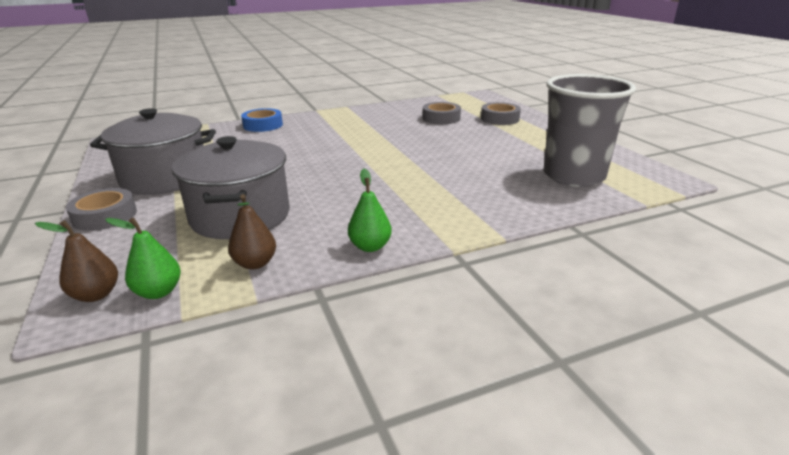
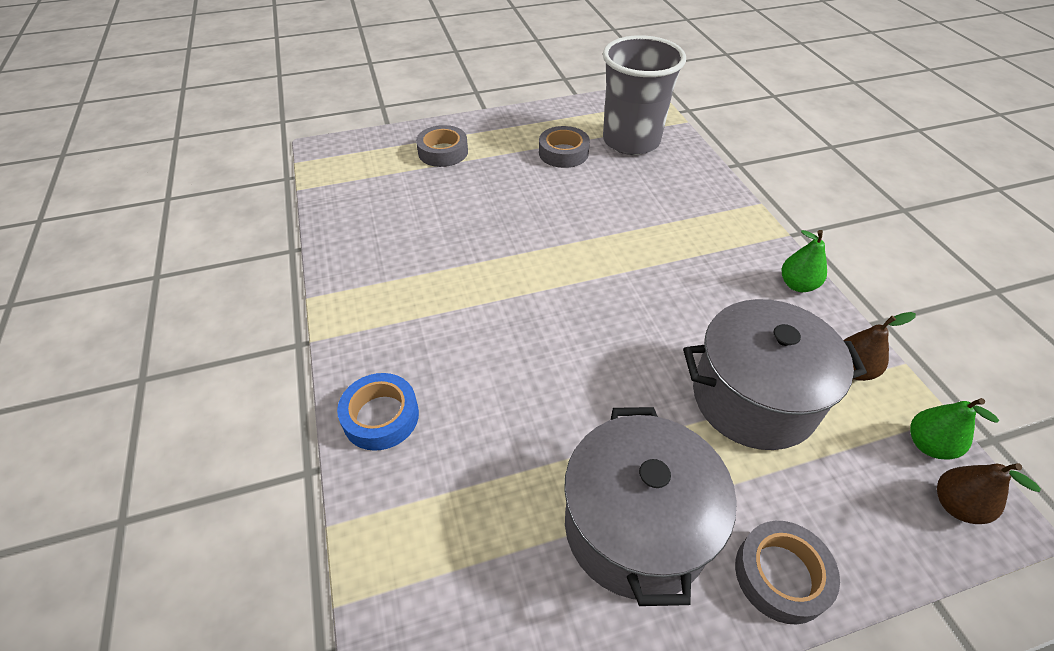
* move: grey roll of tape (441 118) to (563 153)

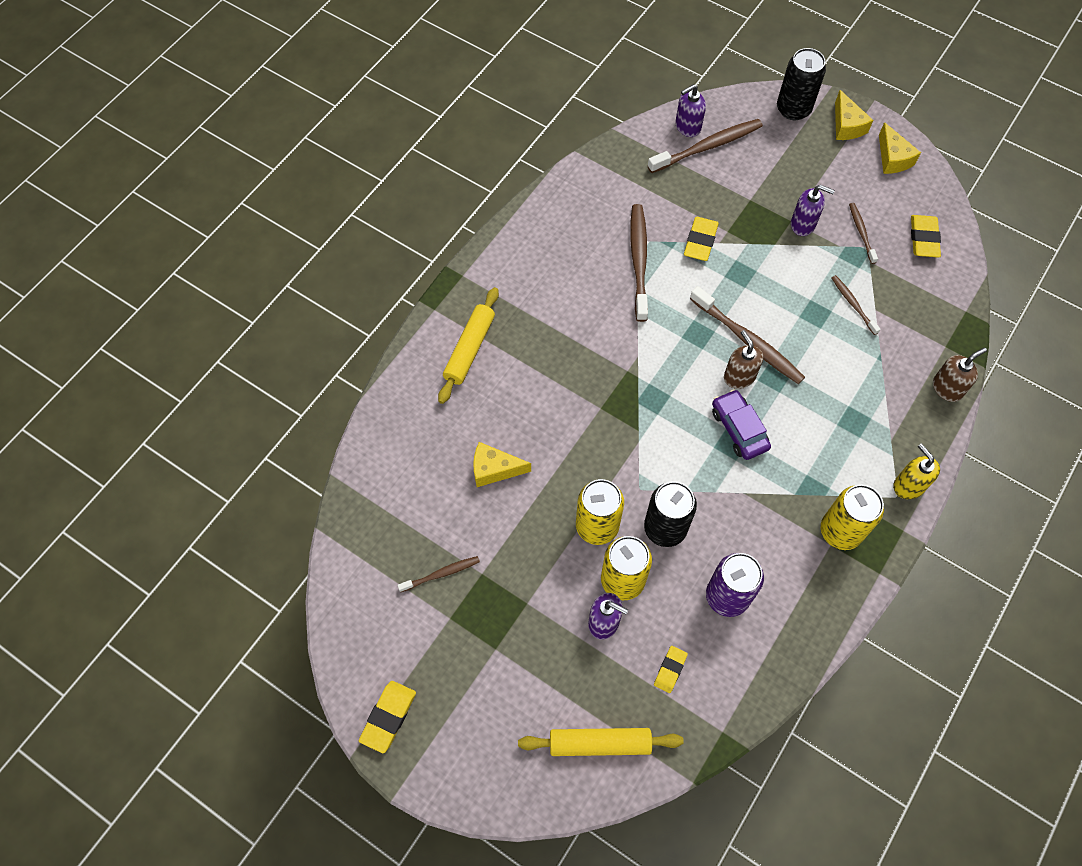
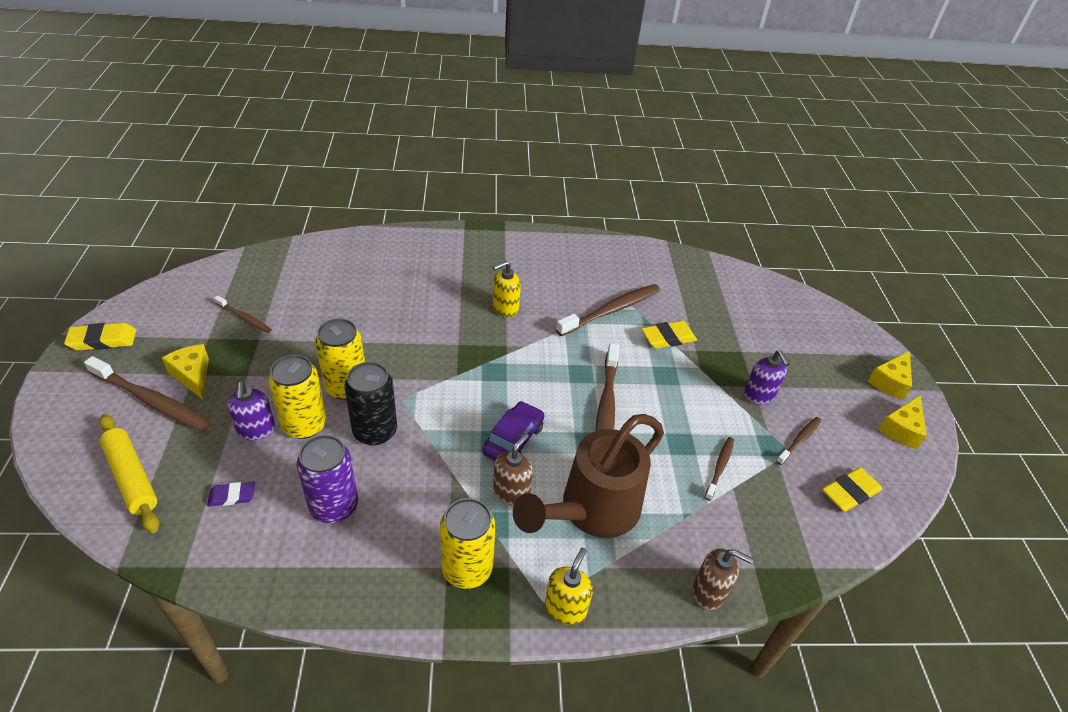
* move: brown tooth brush (707 147) to (152 401)
* move: bright yellow cheese wedge (494 469) to (192 375)
* recolor: bright yellow gum eraser (670 670) to violet gum eraser (232 496)
* insert: bright yellow soap dispenser (505 308)
* move: brown soap dispenser (739 376) to (511 492)
* insert: brown sprinkling can (592 510)
* delete: bright yellow rolling pin (469 349)
* delete: violet soap dispenser (687 127)
* delete: jet-black soda can (793 109)

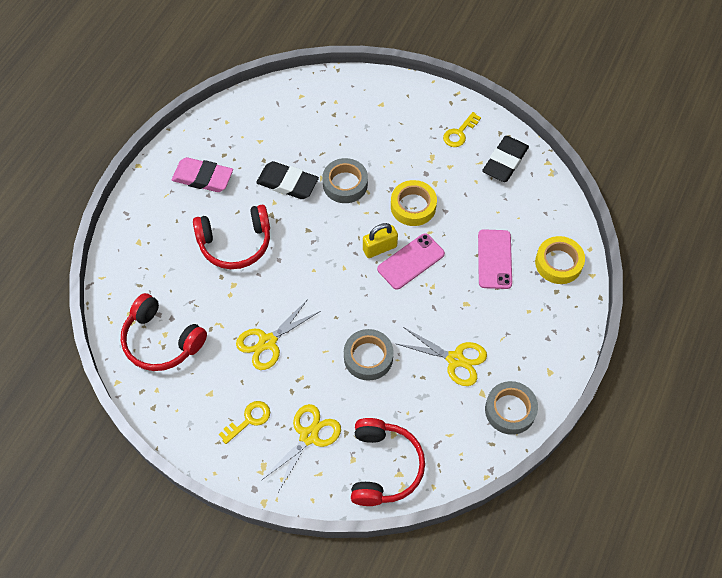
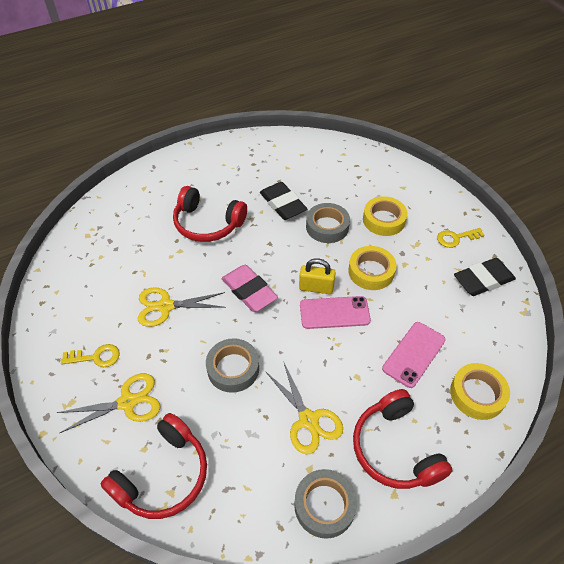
* move: pink gum eraser (203 177) to (249 291)
* move: red headset (161 341) to (395 448)
* insert: bright yellow roll of tape (383 220)

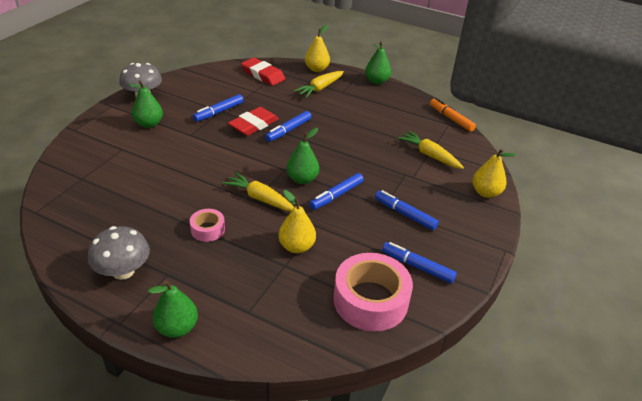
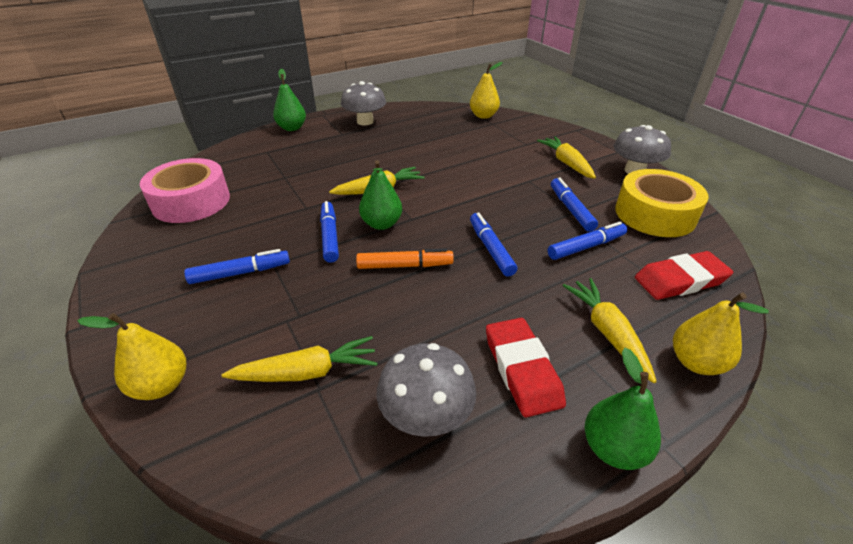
* move: orange-coloured felt pen (451 118) to (405 266)
* insert: grey toadstool (426 415)
* move: bright yellow toy pear (296 246) to (483 116)
* move: red gum eraser (253 125) to (522 369)
* replace: emerald toy pear (149 124) to bright yellow carrot (566 163)
* move: blue felt pen (417 266) to (586 247)
* insert: bright yellow roll of tape (655 214)
* delete: pink roll of tape (208 229)

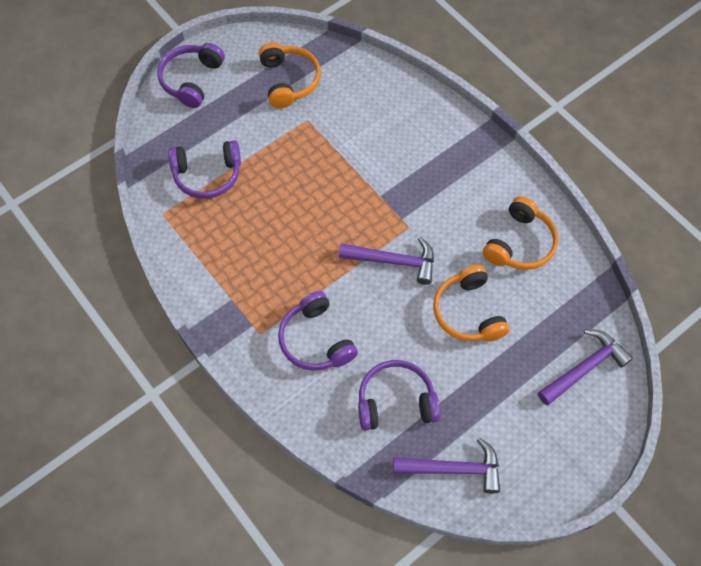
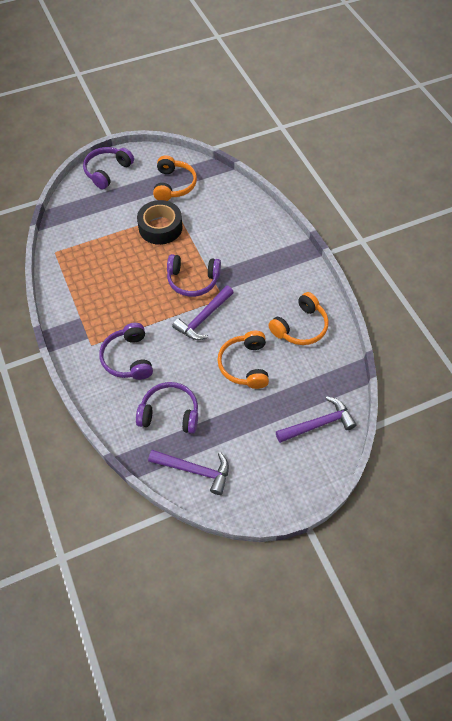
* insert: jet-black roll of tape (160 227)
* move: violet headset (207 175) to (193 280)
* rotate: violet carpenter's hammer (394 261) = (203 318) 105 degrees clockwise

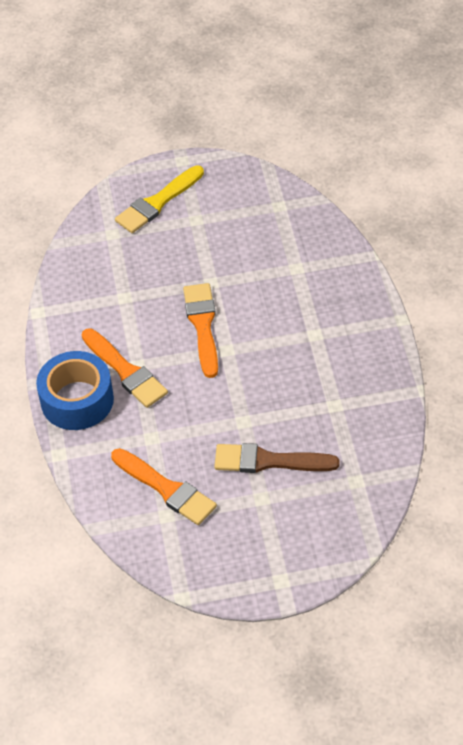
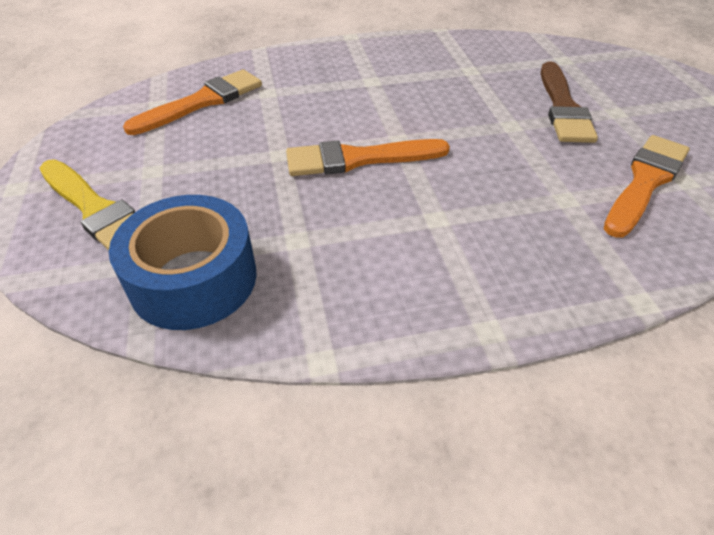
* move: blue roll of tape (77 400) to (193 279)
* move: orange-coloured paint brush (126 371) to (202 102)

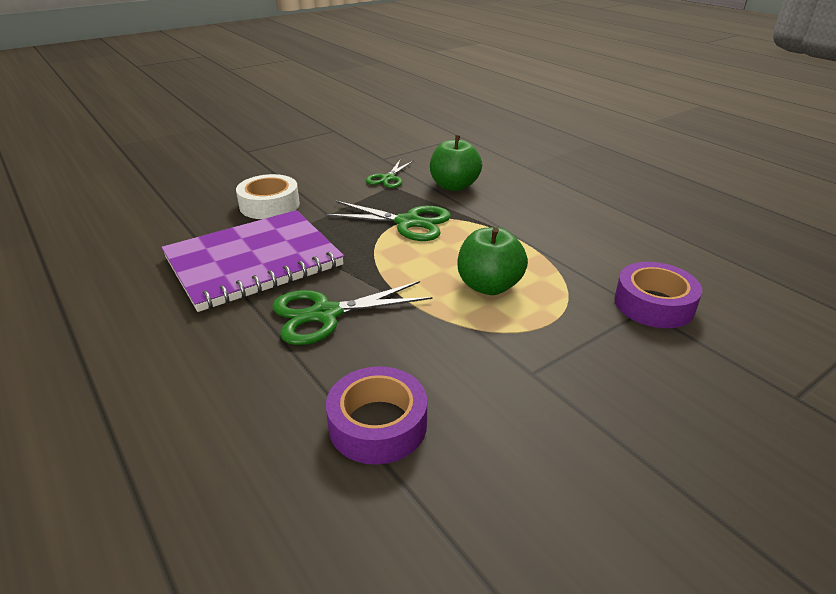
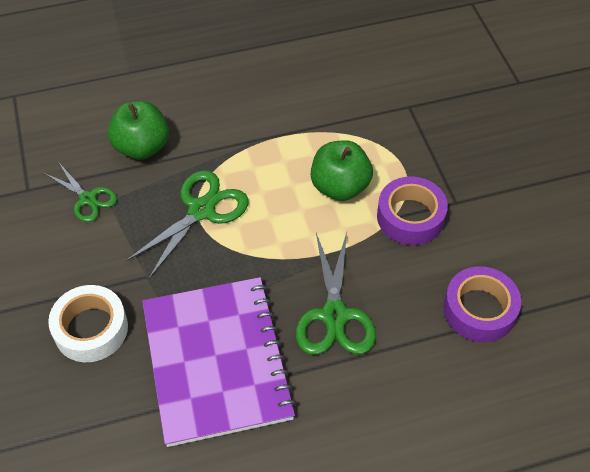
* move: violet roll of tape (653 304) to (410 217)

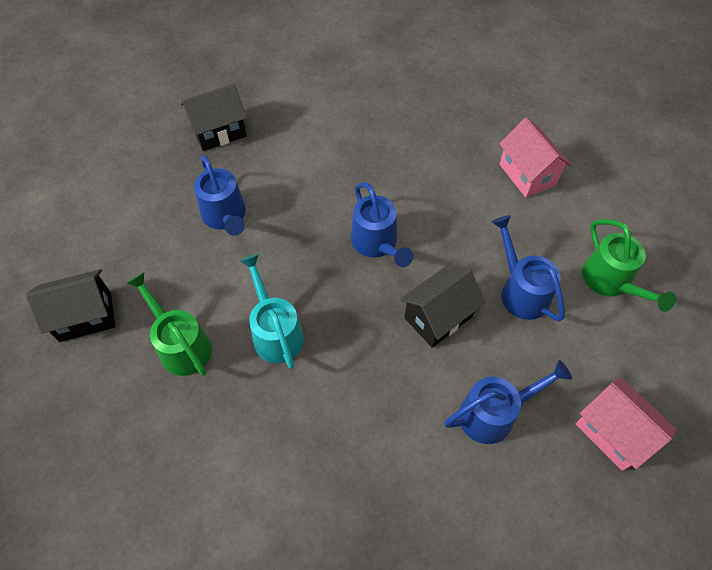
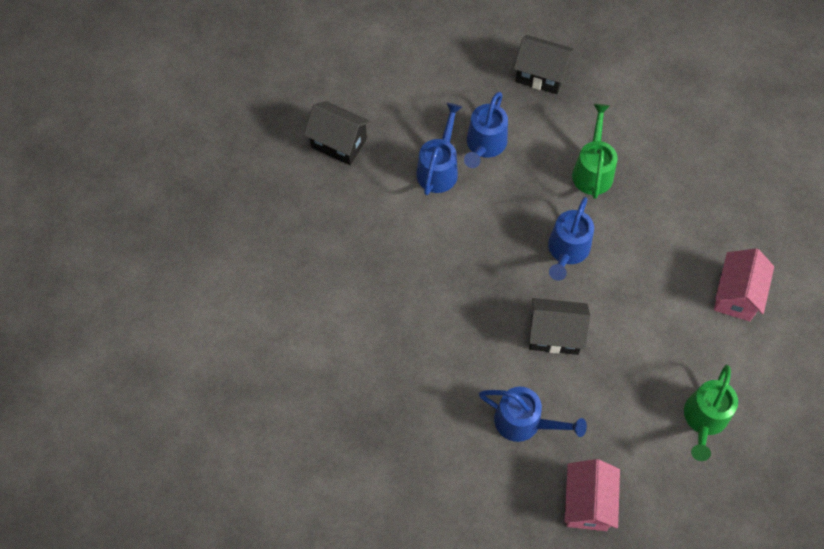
* move: blue sprinkling can (520 290) to (439 168)
* move: emerald sprinkling can (181 344) to (592 170)
* delete: aqua sprinkling can (275 331)

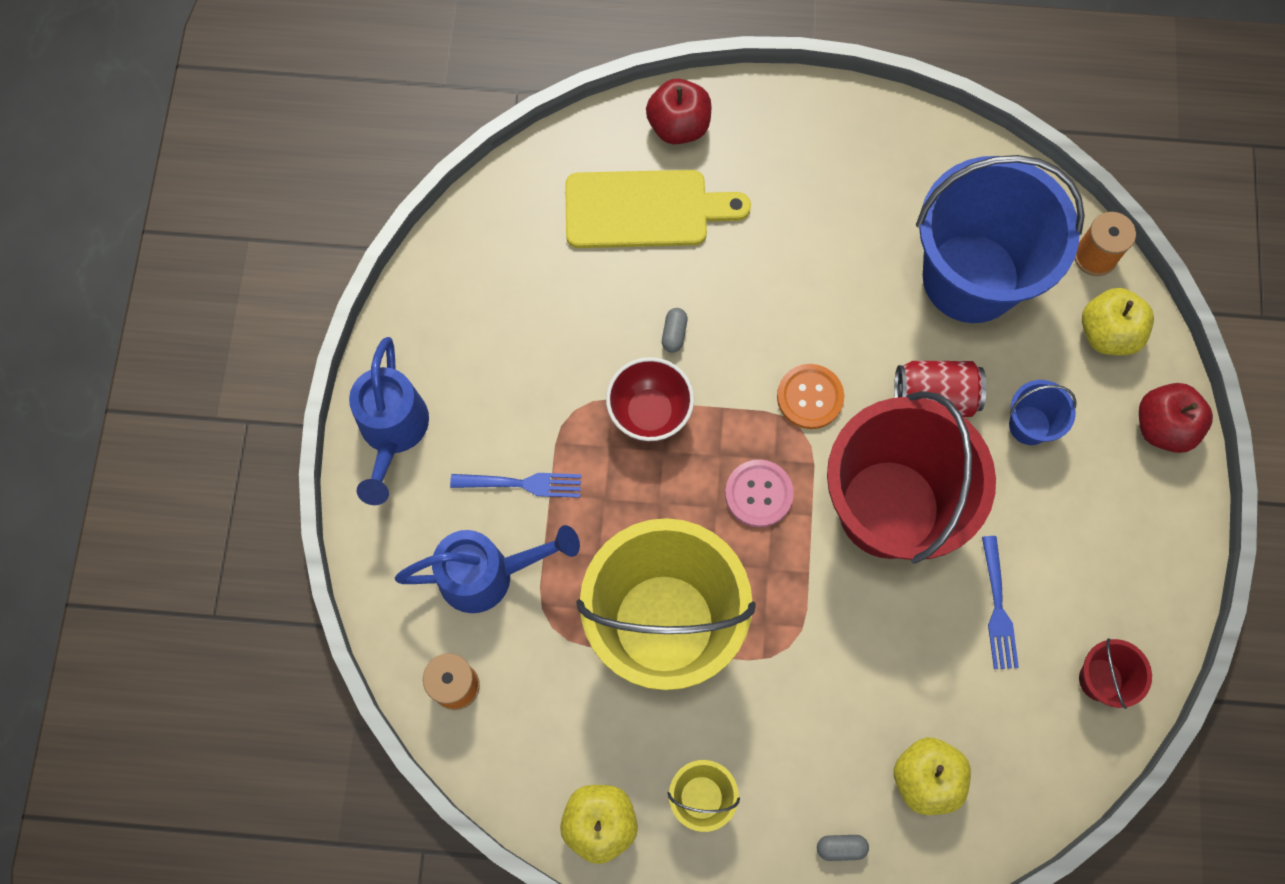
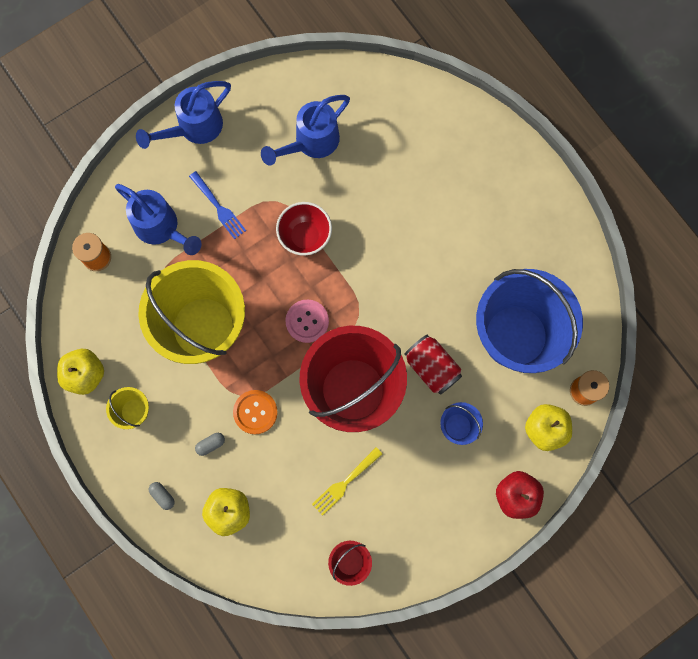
* move: grey pill (674 334) to (211 444)
* move: orange-coloured button (810 397) to (255 412)
* insert: blue sprinkling can (310 143)
* recolor: blue dinner fork (997 607) to bright yellow dinner fork (345 482)
* delete: bright yellow cutting board (645 210)
* delete: red toy apple (678 126)

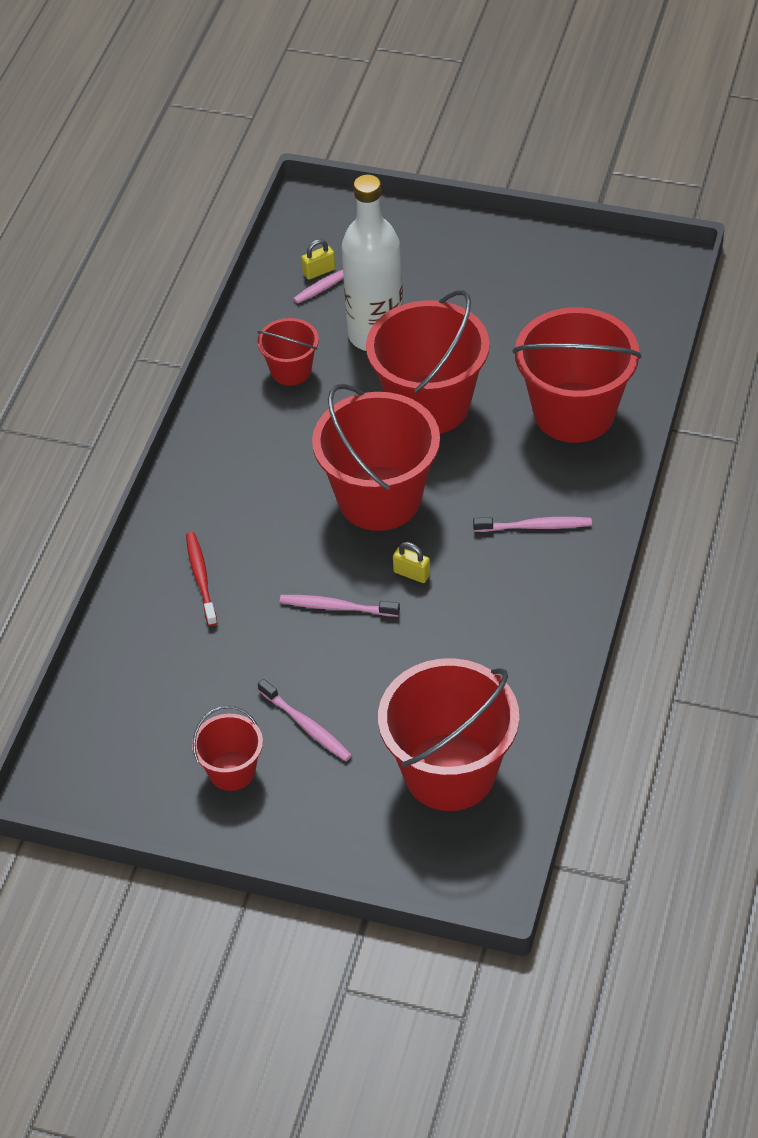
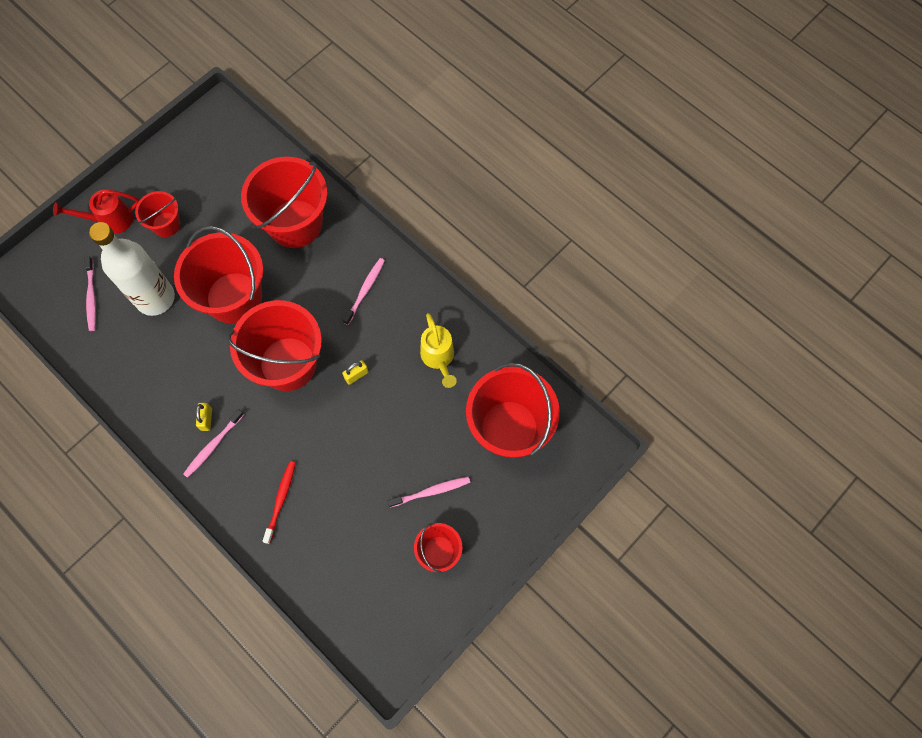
* insert: red sprinkling can (111 220)
* move: red bucket (291 370) to (166 224)
* move: pink tooth brush (336 607) to (213 446)
* move: bright yellow lock (319 271) to (206 419)
* rotate: red tooth brush (201 577) = (281 499) 90 degrees clockwise
* insert: bright yellow sprinkling can (438 358)

